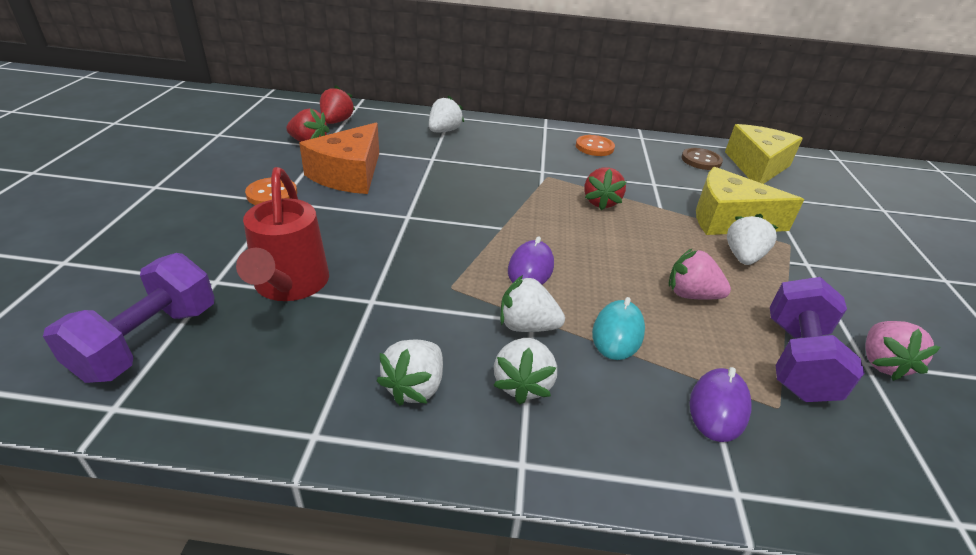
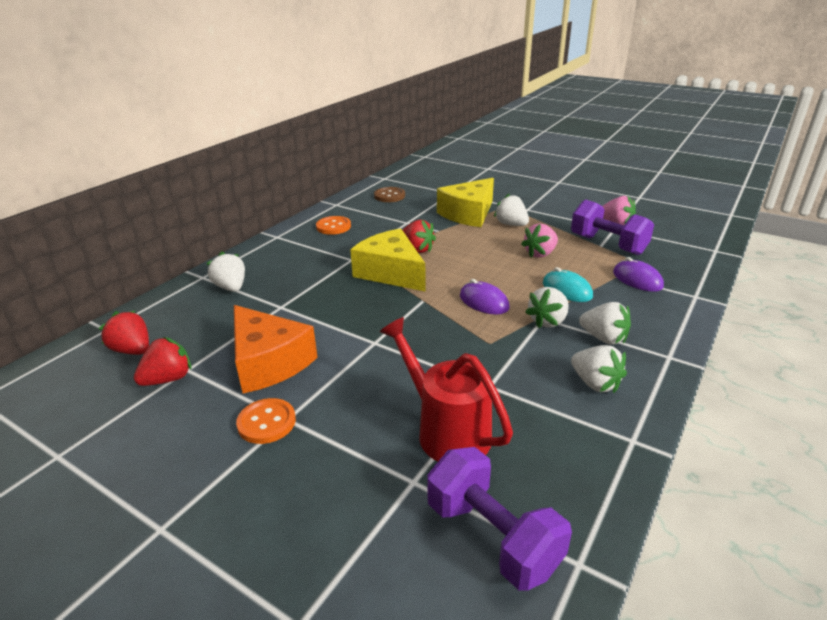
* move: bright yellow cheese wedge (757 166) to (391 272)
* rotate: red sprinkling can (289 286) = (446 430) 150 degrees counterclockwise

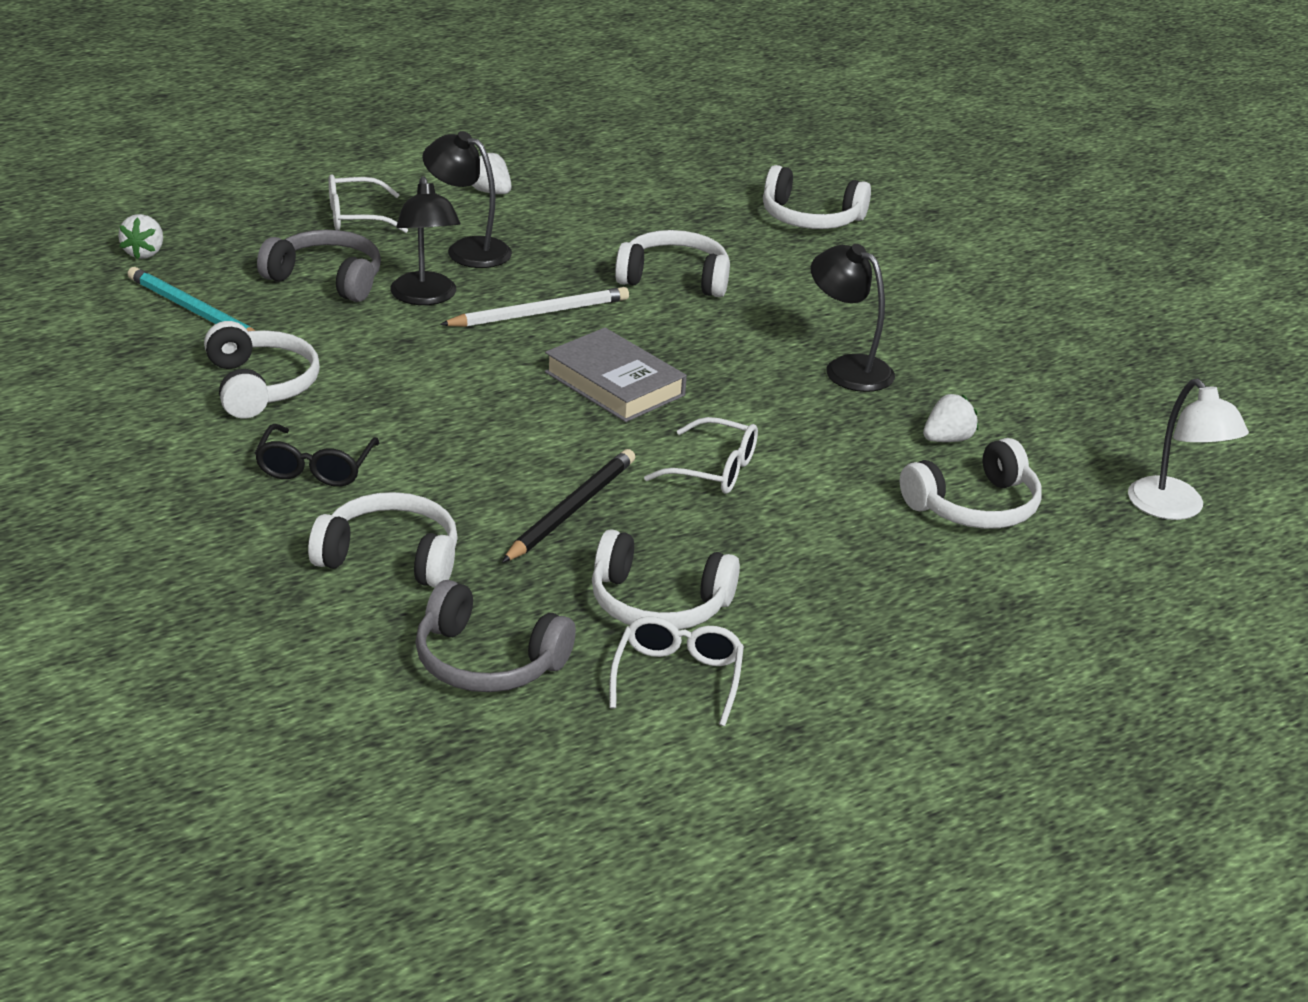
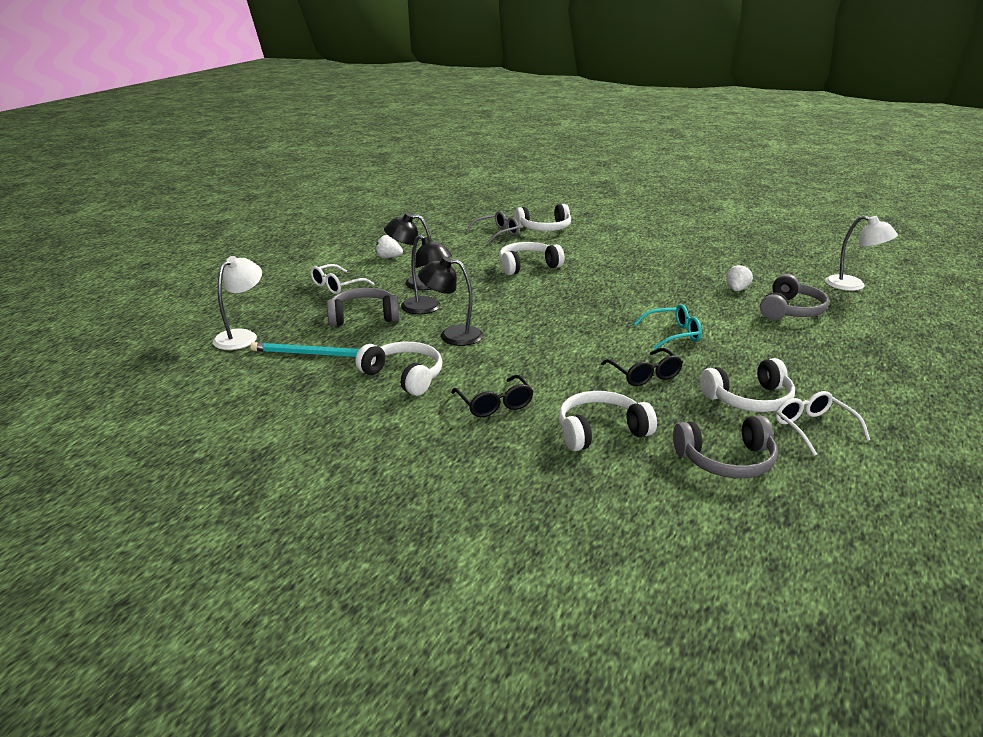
* replace: white strawberry (144 253) to white reading lamp (242 336)
* move: jet-black reading lamp (847 368) to (452 335)
* insert: grey spectacles (497 233)
* replace: jet-black lead pencil (571 510) to jet-black spectacles (644 375)
* recolor: white spectacles (713 470) to aqua spectacles (673 334)
* recolor: white headset (974 506) to grey headset (790 310)
* delete: white lead pencil (539 313)
* delete: grey hardcover (614 384)

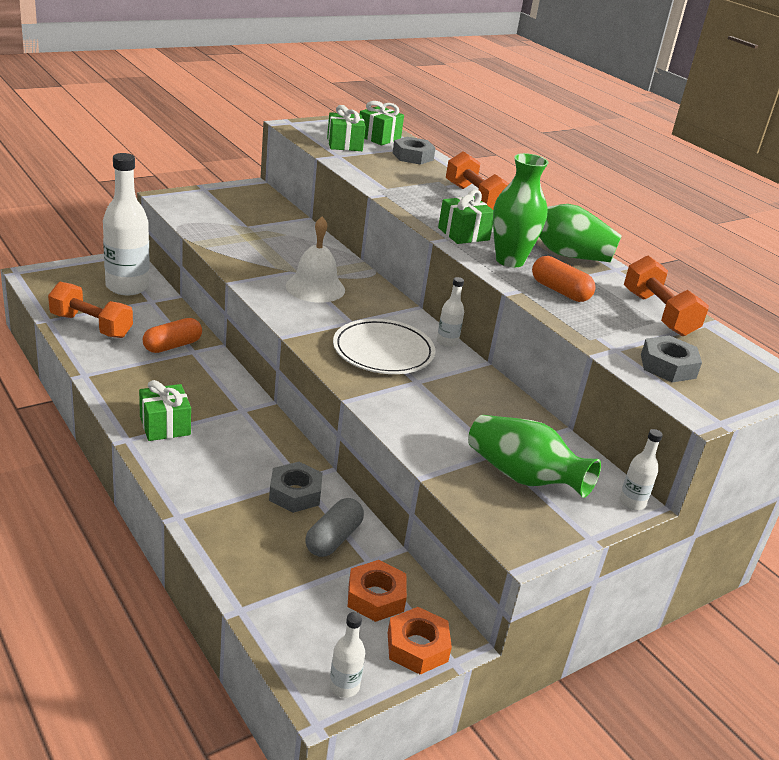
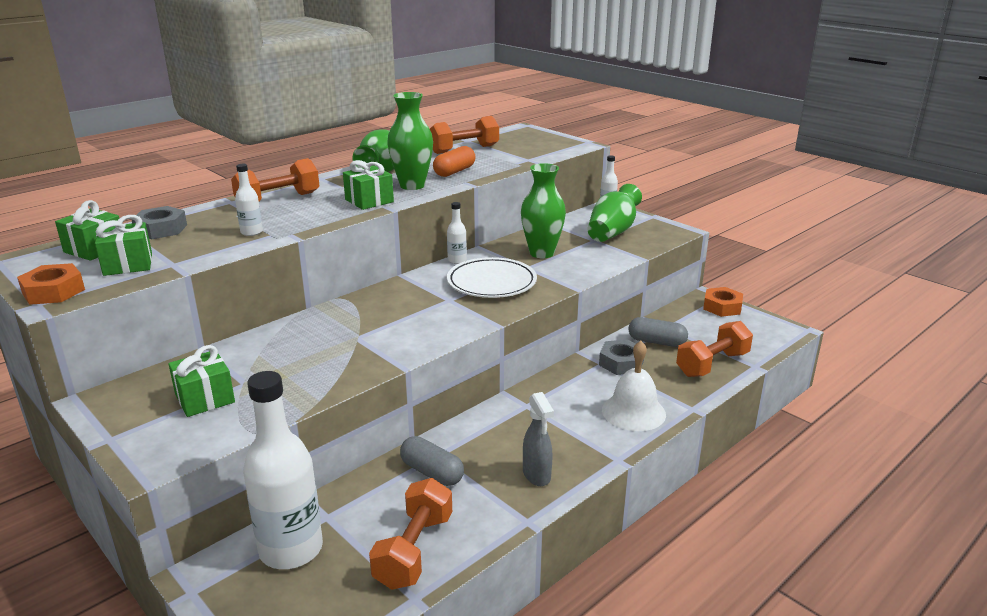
* move: orange-coloured hex nut (375 597) to (53 291)
* move: emerald gift (165 426) to (205 398)
* move: white drink bottle (344 686) to (251 232)
* recolor: orange-coloured pill (172 346) to grey pill (432 472)
* insert: emerald flower vase (541 253)
* insert: grey spray cleaner (537 475)
* move: white hand bell (315 287) to (633 412)
* insert: orange-coloured dumbbell (712 364)
* delete: grey hex nut (668 366)

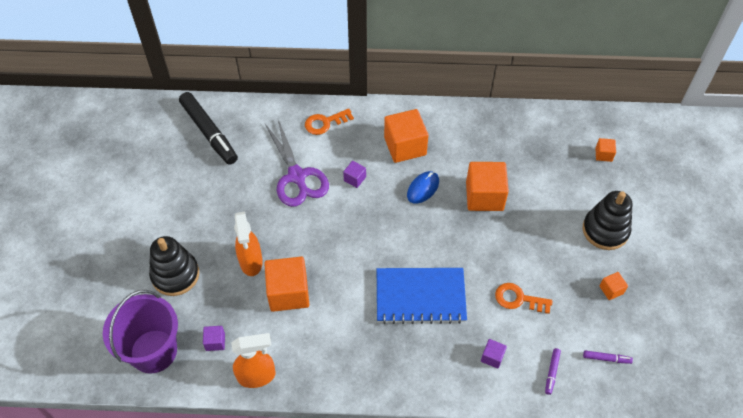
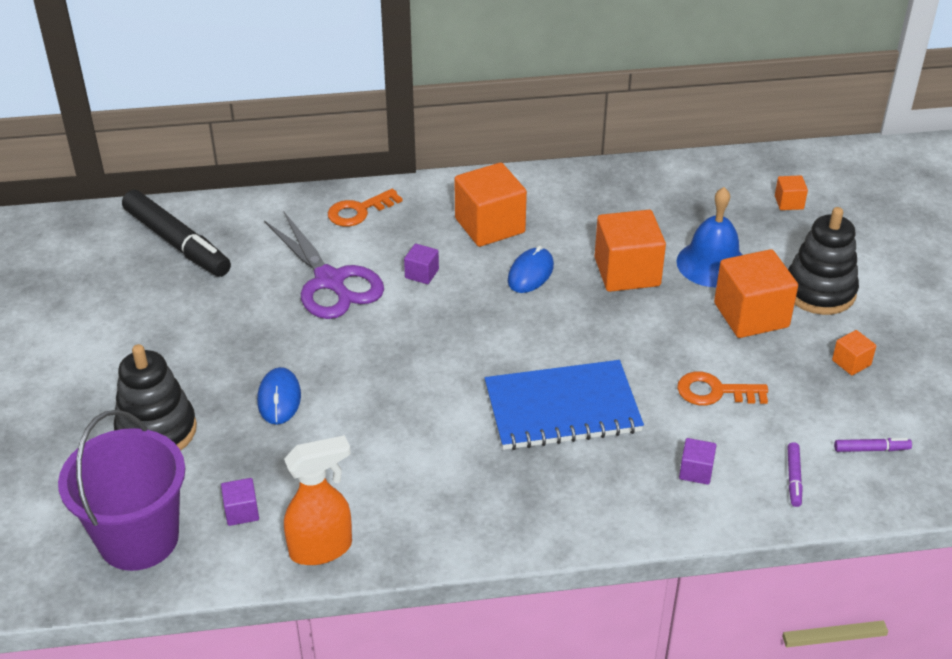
* replace: orange-coloured spray cleaner (251 262) to blue computer mouse (279 398)
* insert: blue hand bell (712 264)
* move: orange-coloured block (288 293) to (751 315)

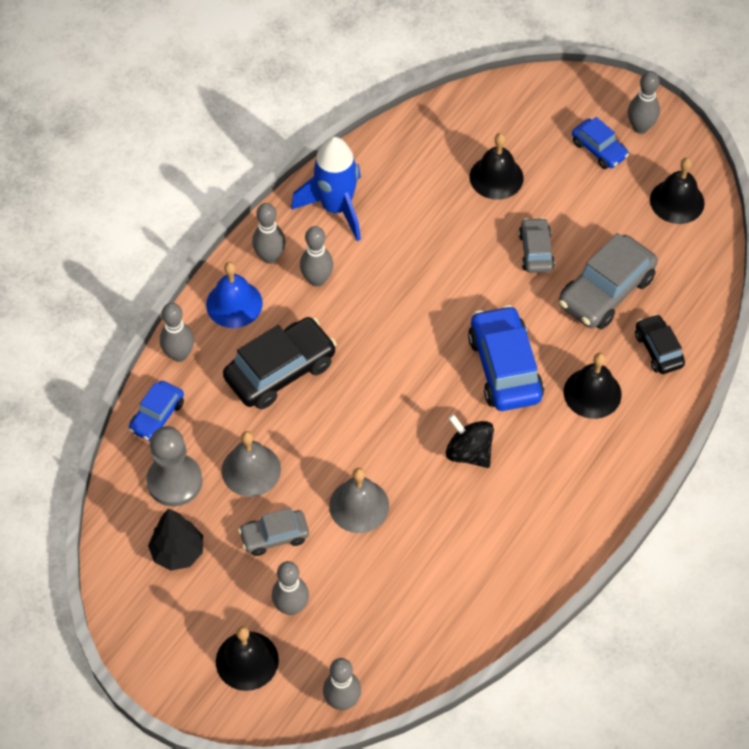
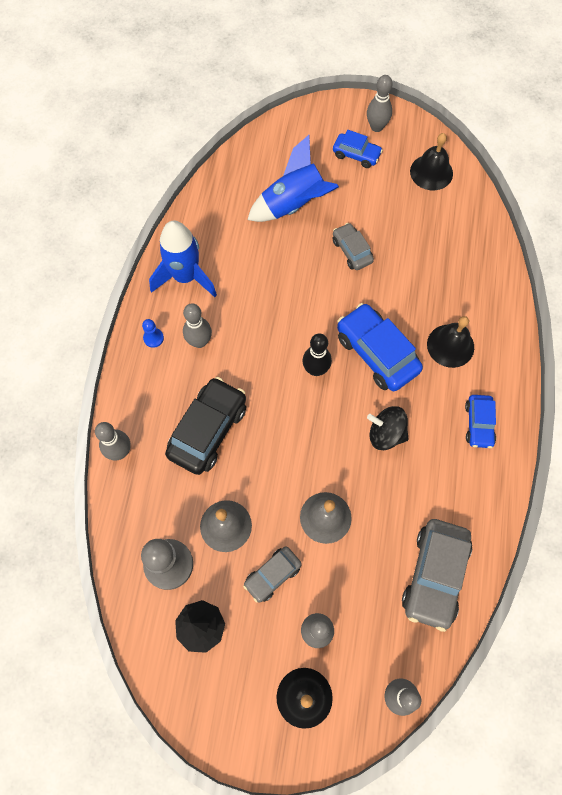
* replace: grey tenpin (270 257) to blue pawn (153 338)
* replace: jet-black hand bell (496 177) to blue spaceship (293 205)
* insert: jet-black tenpin (315 369)
* move: grey toy car (605 291) to (434 575)
* move: blue toy car (157 416) to (478 424)
* delete: blue hand bell (234 304)
* delete: jet-black toy car (658 349)

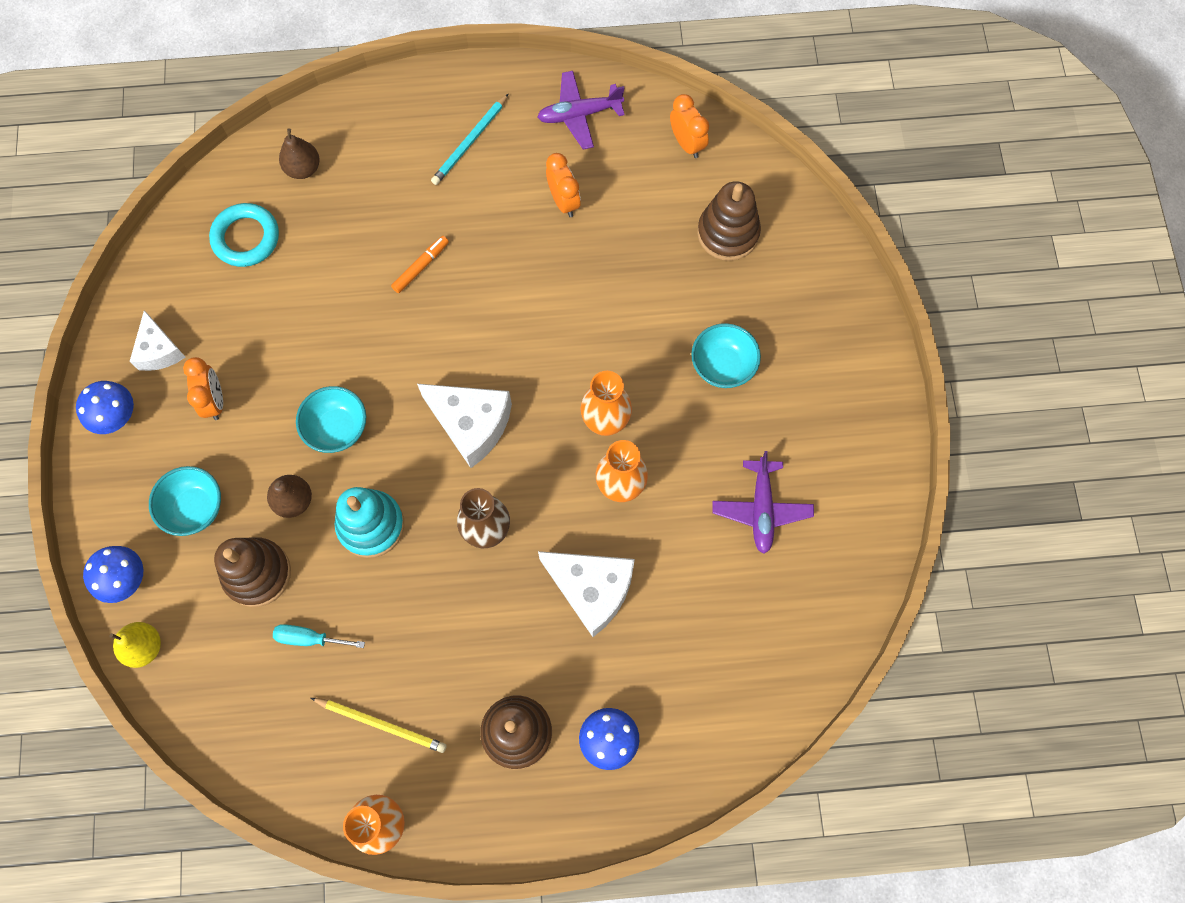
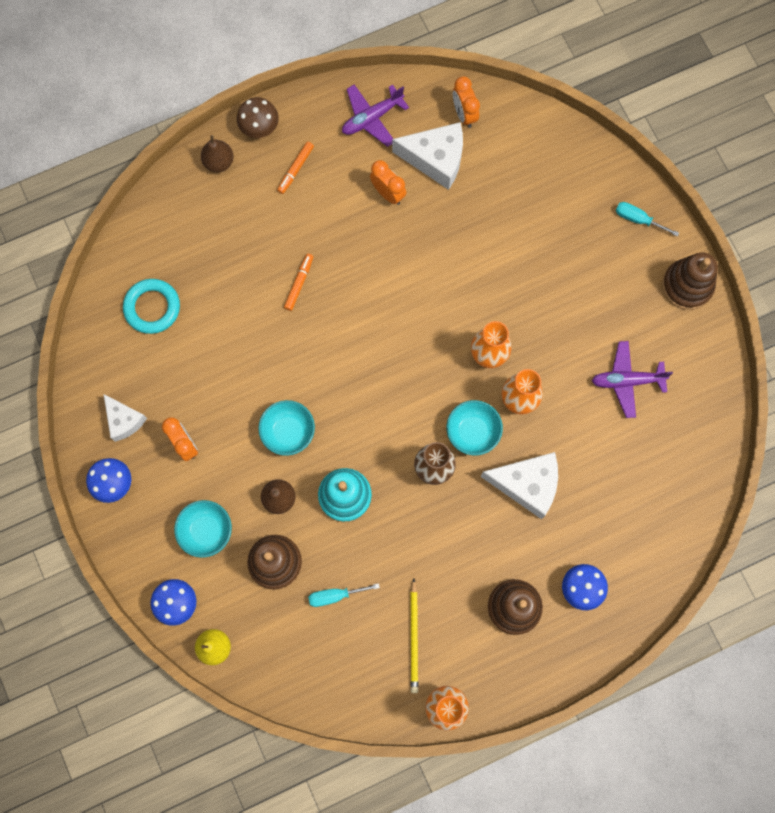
* move: brown toy pear (303 168) to (219 162)
* insert: brown toadstool (259 127)
* replace: aqua lead pencil (470 142) to orange-coloured felt pen (295 169)
* move: white cheese wedge (471 424) to (435 159)
* rotate: bright yellow lead pencil (381 724) = (414 637) 90 degrees clockwise
* move: aqua serving bowl (722 366) to (472 432)
* rotate: orange-coloured alarm clock (687 144) = (464 114) 150 degrees counterclockwise
* rotate: violet toy plane (761 509) = (627 381) 105 degrees clockwise
* insert: aqua screwdriver (638 219)
* move: brown ring stacker (728 233) to (687 285)

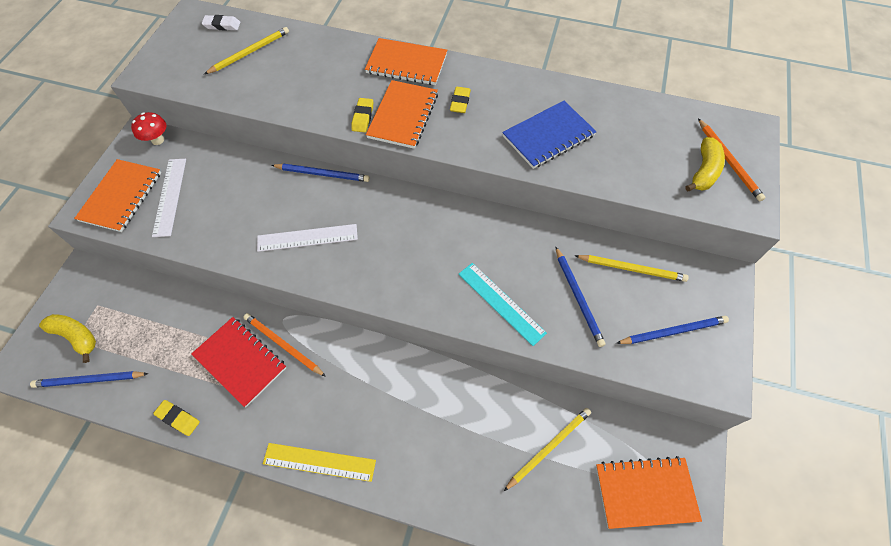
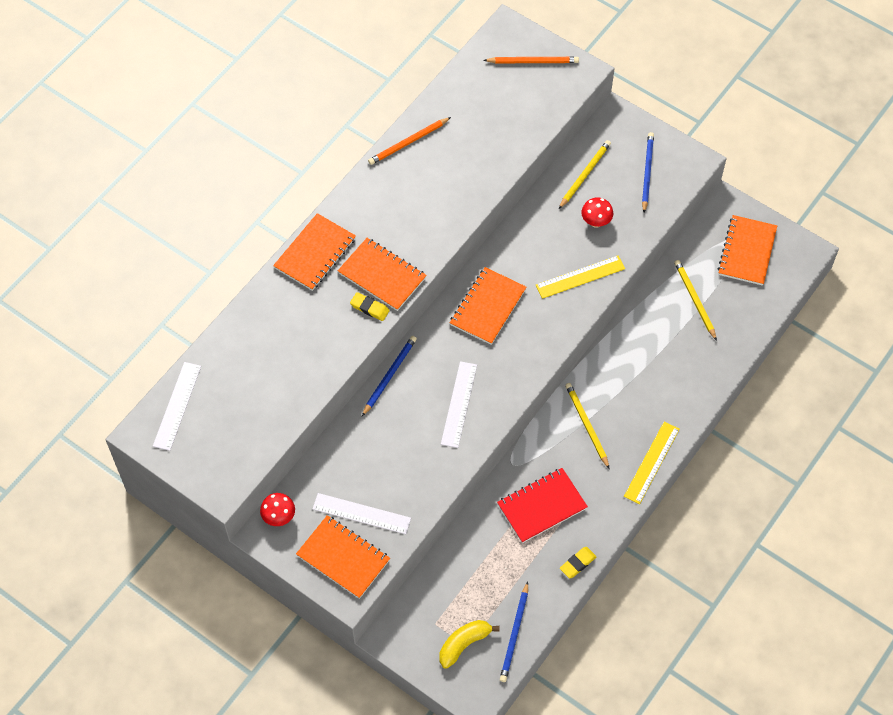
* replace: white gum eraser (222 25) to white straightedge (177 406)
* move: orange-coloured lead pencil (283 345) to (408 143)
* insert: orange-coloured notepad (488 307)
* recolor: aqua straightedge (501 303) to bright yellow straightedge (580 277)
* move: bright yellow lead pencil (250 52) to (586 425)
* replace: blue lead pencil (578 297) to red toadstool (596 222)
* delete: bright yellow gum eraser (460 102)
* delete: blue notepad (548 136)
* delete: bright yellow banana (704 171)

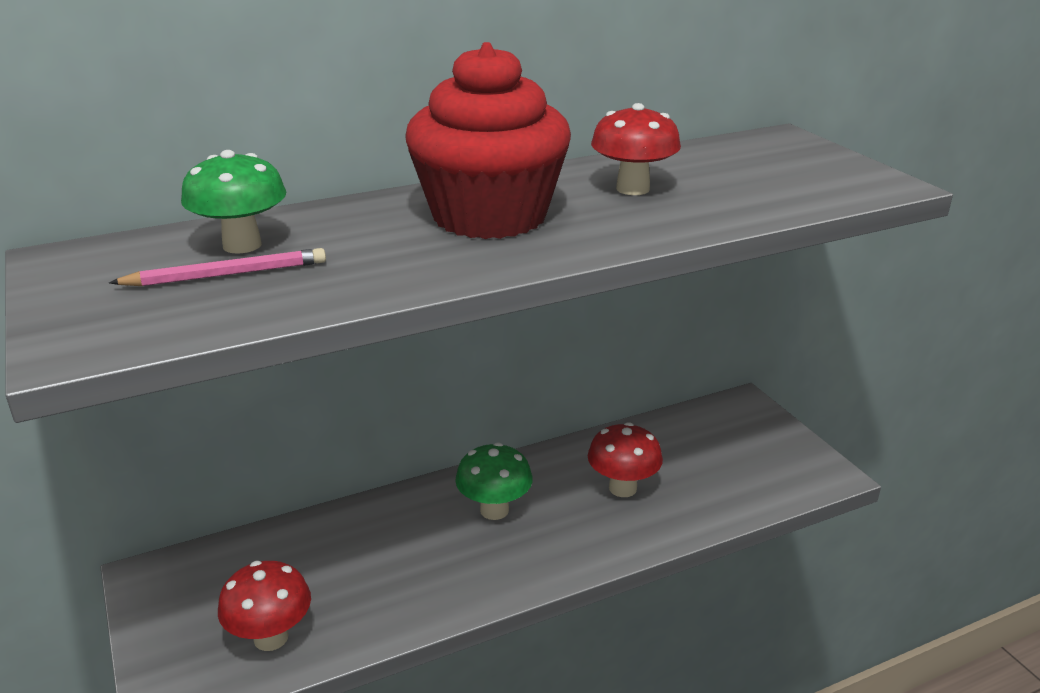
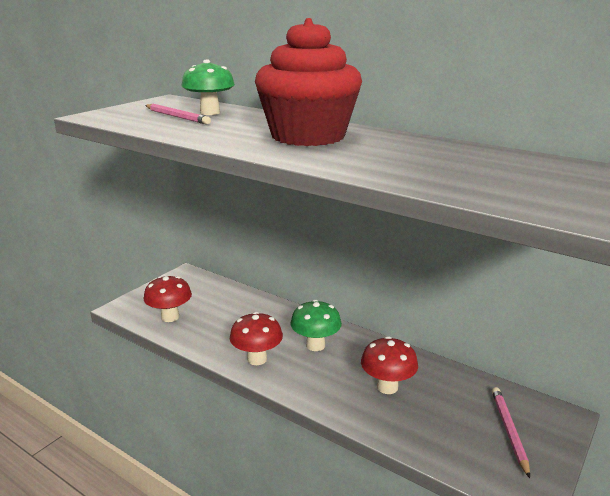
* move: red toadstool (632 189) to (257 359)
* insert: pink lead pencil (509 430)

